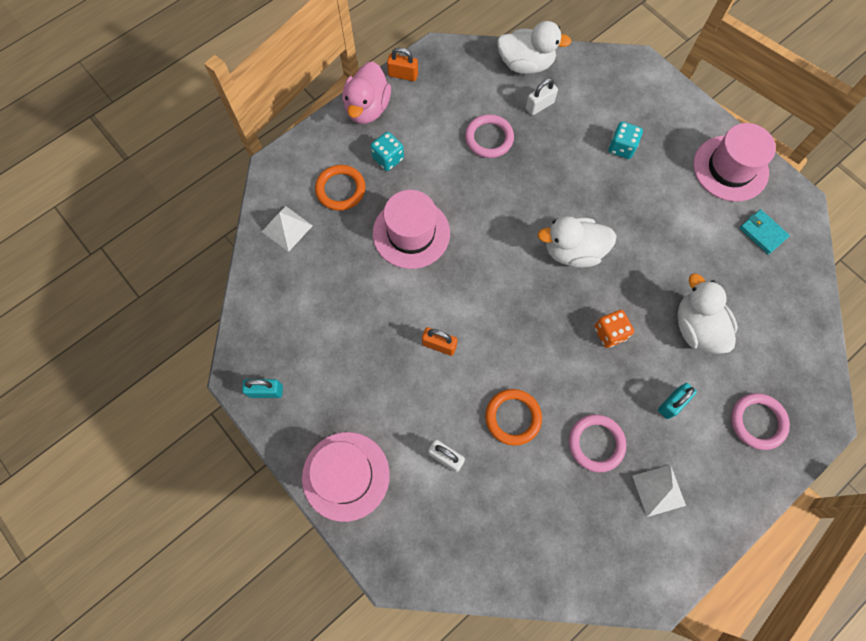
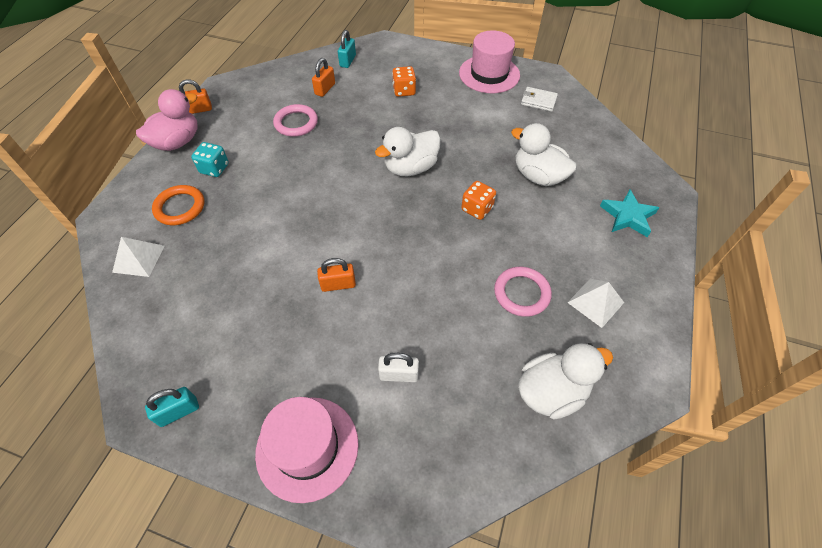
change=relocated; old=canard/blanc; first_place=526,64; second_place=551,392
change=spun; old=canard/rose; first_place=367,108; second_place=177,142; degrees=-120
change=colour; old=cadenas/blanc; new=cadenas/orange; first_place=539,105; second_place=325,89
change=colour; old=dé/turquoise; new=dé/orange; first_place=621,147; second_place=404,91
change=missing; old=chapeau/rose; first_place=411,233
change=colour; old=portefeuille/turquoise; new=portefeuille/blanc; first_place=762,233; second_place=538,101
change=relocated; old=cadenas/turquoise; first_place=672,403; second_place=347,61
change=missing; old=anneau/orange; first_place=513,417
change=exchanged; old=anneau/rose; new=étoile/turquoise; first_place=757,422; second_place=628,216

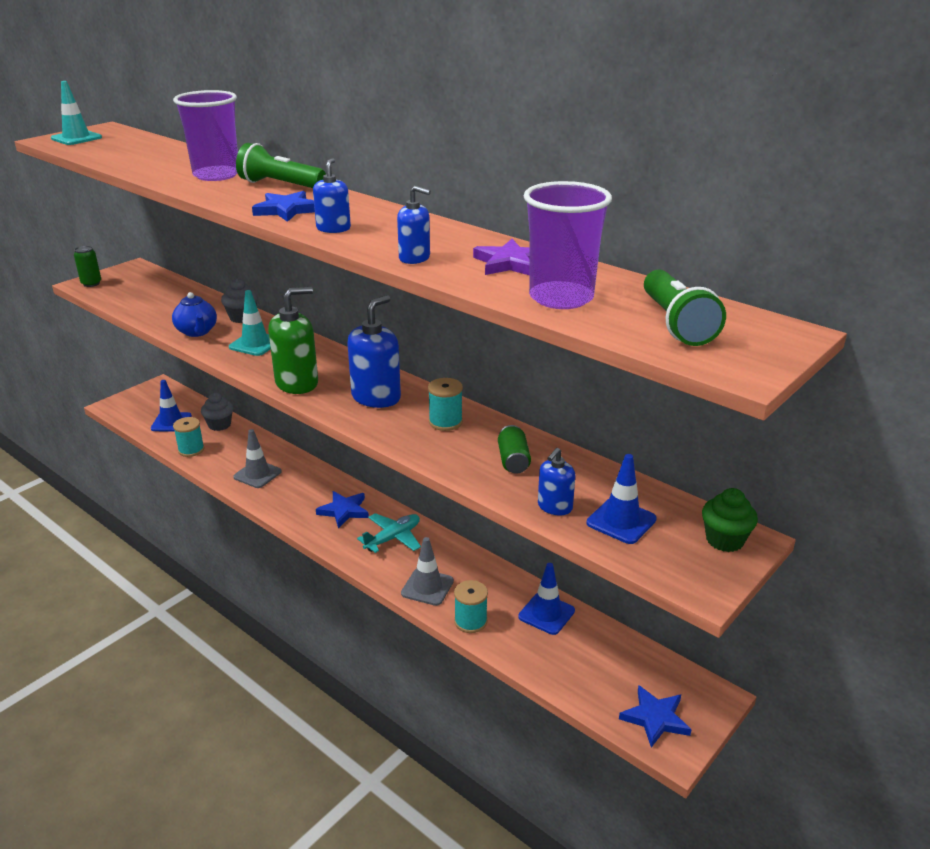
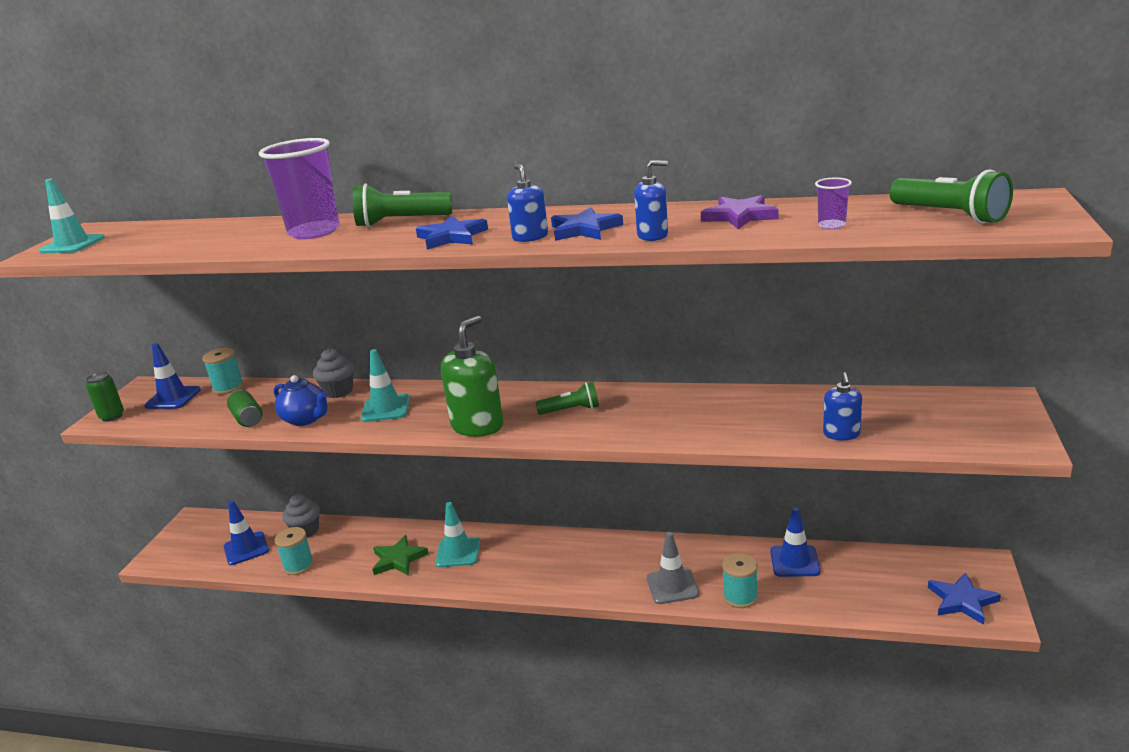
change=size; old=gobelet/violet; first_place=561,298; second_place=831,225; factor=0.43
change=exchanged; old=distributeur de savon/bleu; new=lampe de poche/vert; first_place=376,397; second_place=571,410
change=relocated; old=bobine/turquoise; first_place=445,422; second_place=228,387
change=relocated; old=canette/vert; first_place=513,460; second_place=247,419
change=exchanged; old=cône de chantier/gris; new=étoile/vert; first_place=257,474; second_place=398,559
change=relocated; old=cône de chantier/bleu; first_place=621,521; second_place=173,398
change=missing; old=muffin/vert; first_place=724,540
change=relocated; old=étoile/bleu; first_place=344,511; second_place=584,229
change=missing; old=avion/turquoise; first_place=393,538
change=appeared; new=cône de chantier/turquoise; second_place=458,552

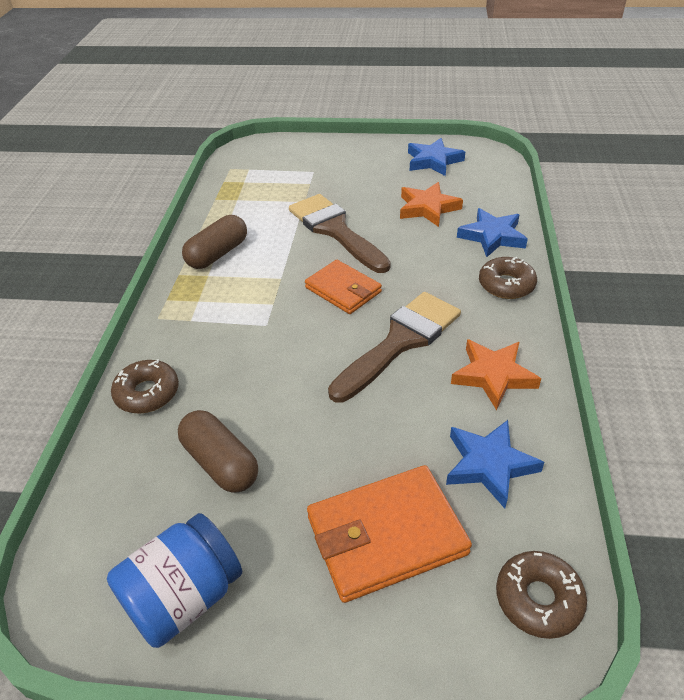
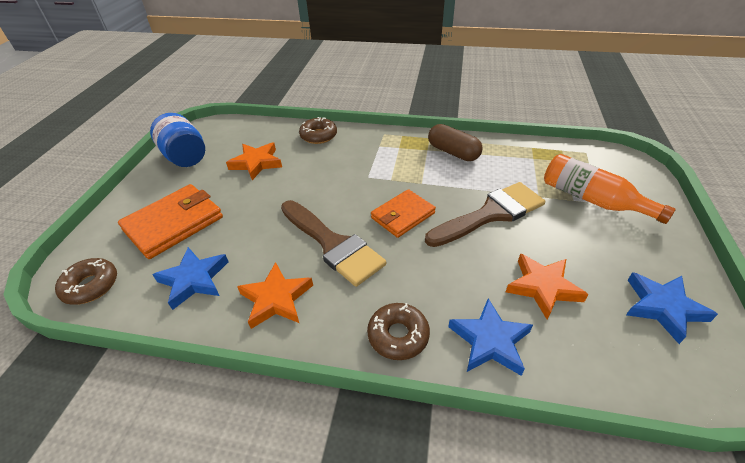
change=exchanged; old=gélule/marron; new=étoile/orange; first_place=220,463; second_place=256,163
change=spun; old=portefeuille/orange; first_place=386,535; second_place=174,224; degrees=60
change=appeared; new=bouteille/orange; second_place=592,200

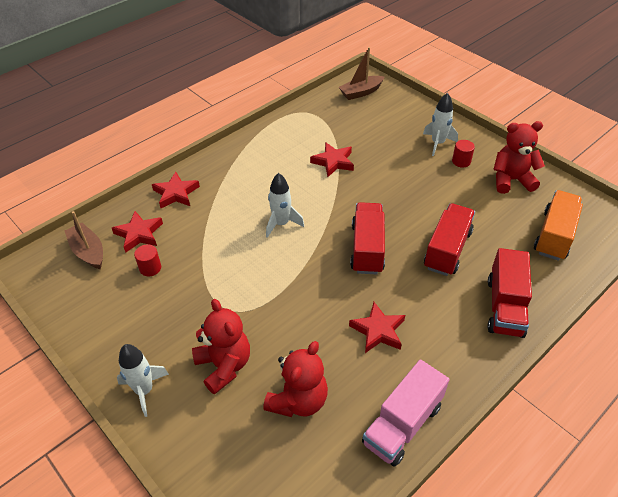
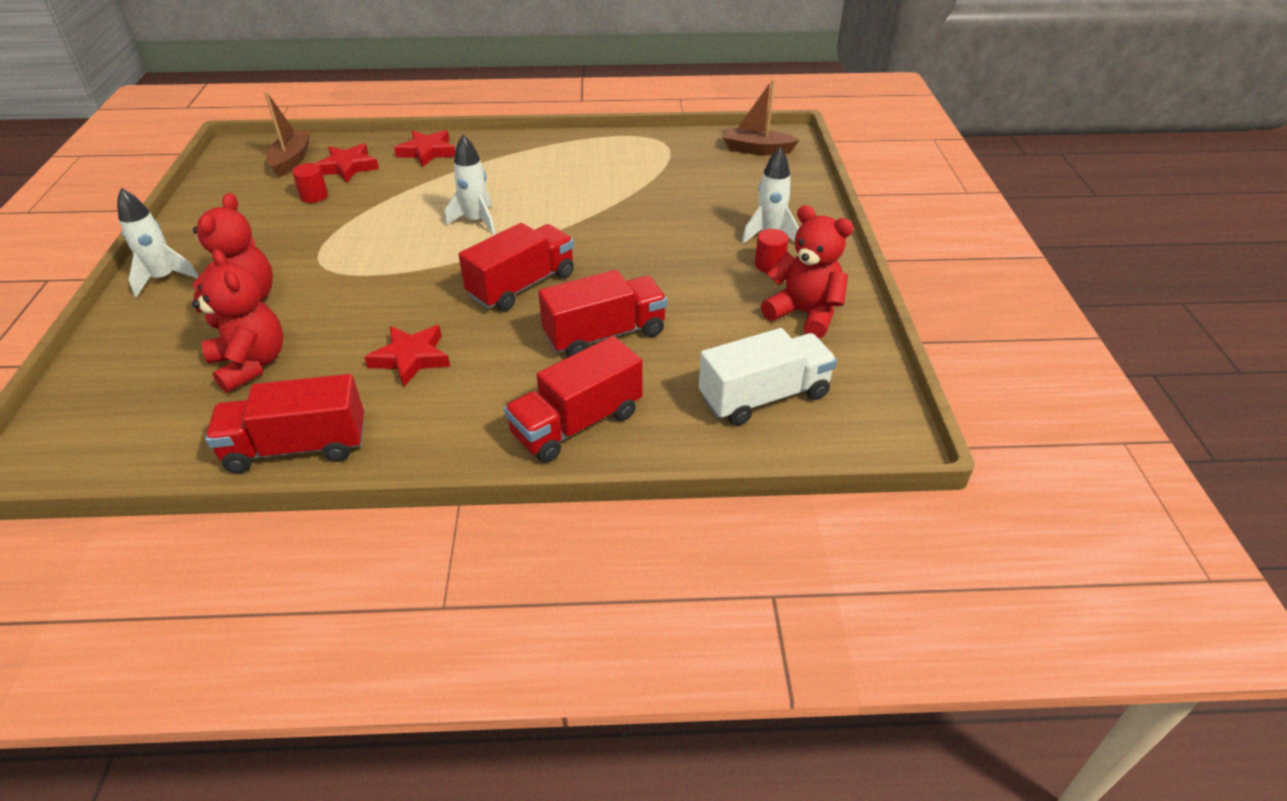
change=missing; old=étoile/rouge; first_place=333,162
change=colour; old=camion/orange; new=camion/blanc; first_place=554,235; second_place=764,397
change=spun; old=ours en peluche/rouge; first_place=298,400; second_place=251,364; degrees=-105
change=colour; old=camion/rose; new=camion/rouge; first_place=402,424; second_place=297,447

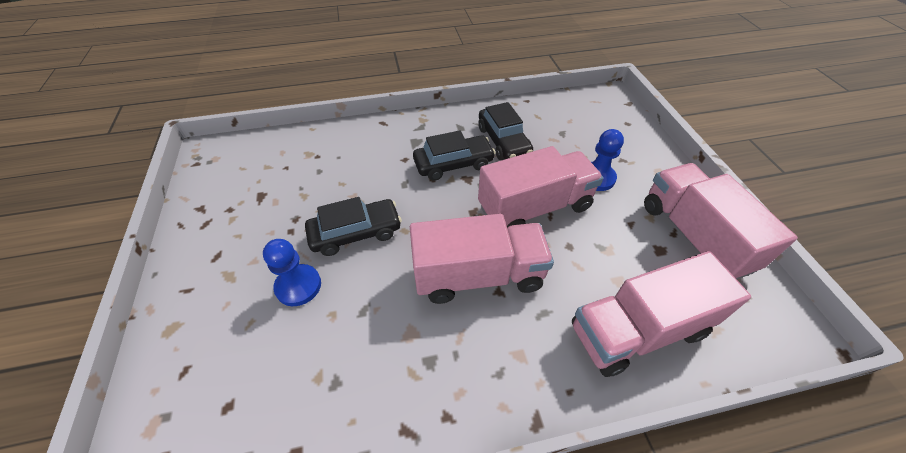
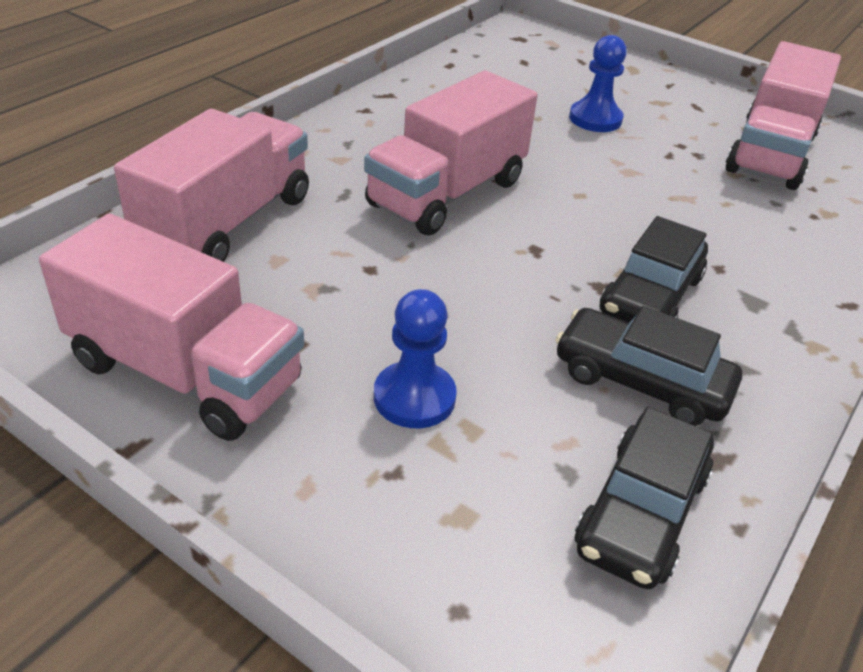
change=relocated; old=camion/rose; first_place=534,207; second_place=770,153
change=relocated; old=voiture/noir; first_place=356,233; second_place=641,512

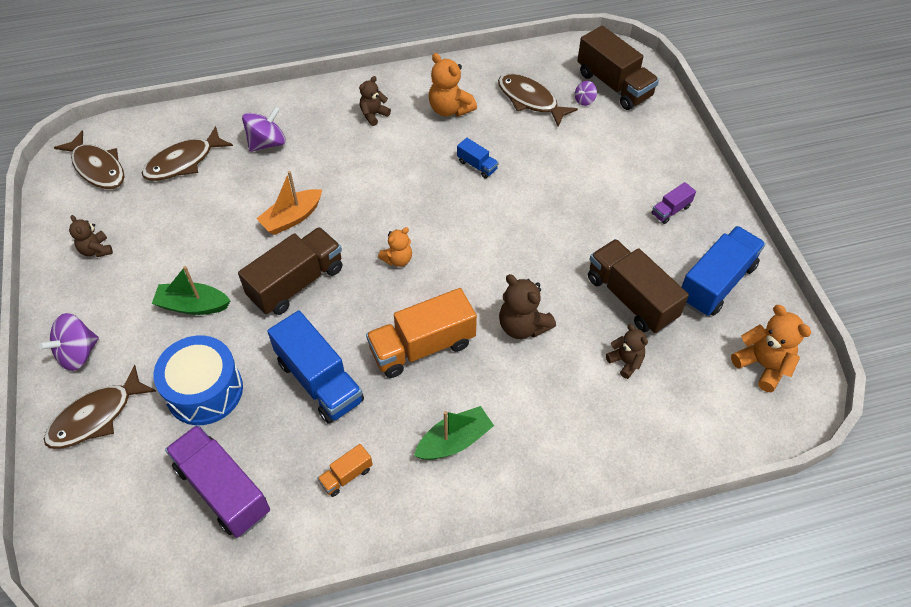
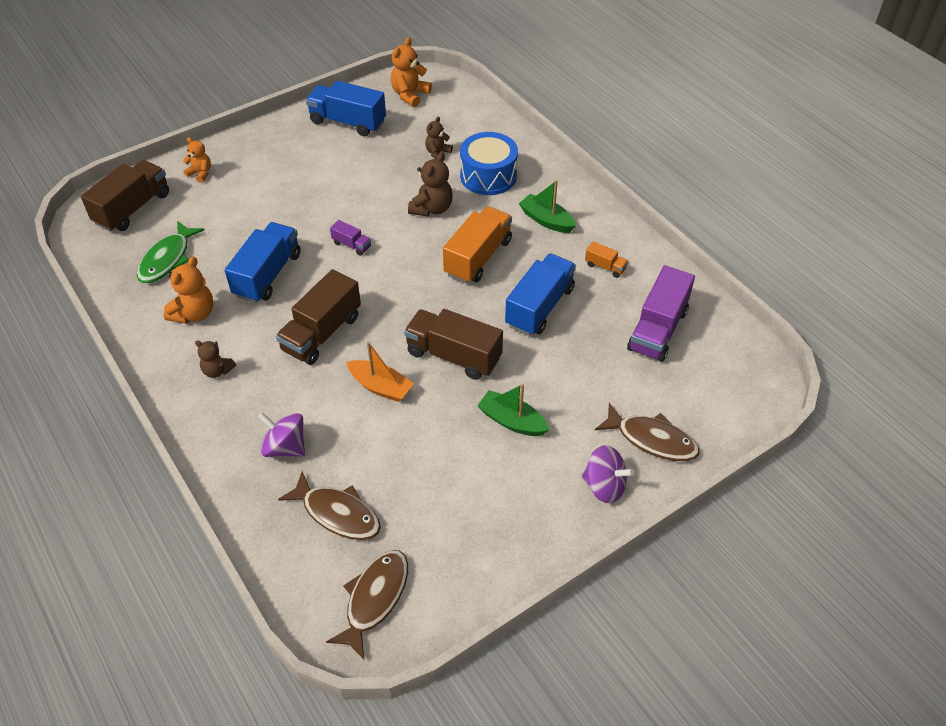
change=colour; old=poisson/marron; new=poisson/vert; first_place=530,100; second_place=167,259
change=missing; old=toupie/violet; first_place=584,100
change=size; old=camion/bleu; first_place=477,165; second_place=267,275; factor=2.12
change=relocated; old=camion/violet; first_place=670,210; second_place=351,245
change=missing; old=ours en peluche/marron; first_place=96,250
change=relocated; old=ours en peluche/orange; first_place=398,259; second_place=200,173
change=relocated; old=camion/marron; first_place=631,298; second_place=322,333
change=spun; old=bateau/vert; first_place=193,305; second_place=512,421; degrees=135
change=spun; old=camion/orange; first_place=422,347; second_place=478,257; degrees=-105
change=relocated; old=tambour/bleu; first_place=204,390; second_place=488,176

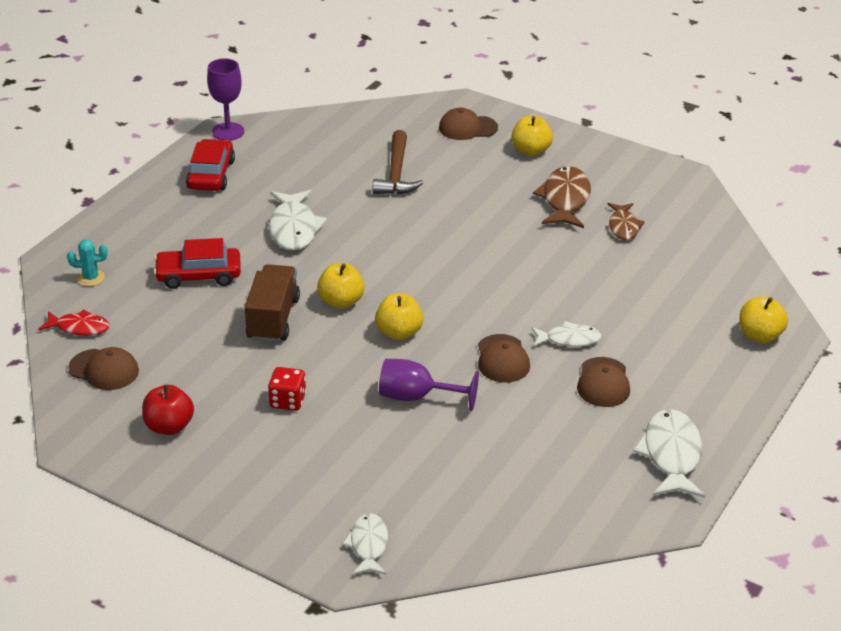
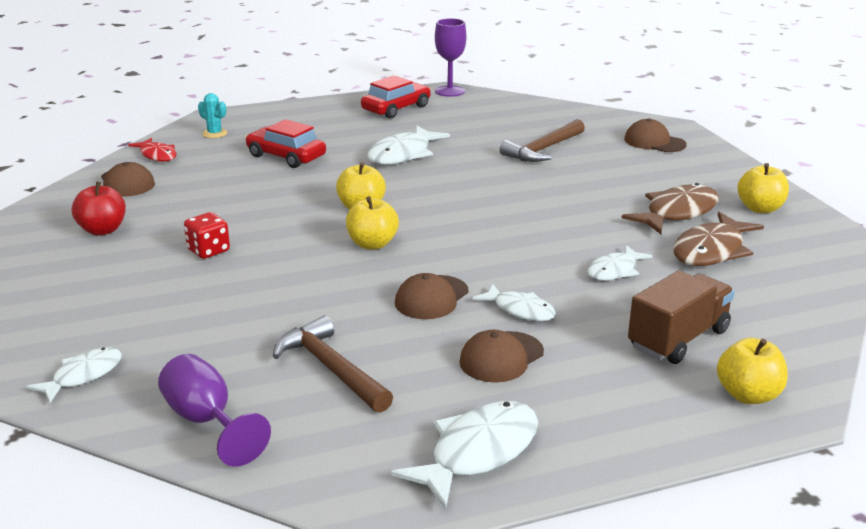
change=relocated; old=pomme/jaune; first_place=531,151; second_place=760,208
change=size; old=poisson/marron; first_place=623,226; second_place=711,251; factor=1.6
change=relocated; old=camion/marron; first_place=273,319; second_place=678,339
change=relocated; old=verre à pied/violet; first_place=416,397; second_place=206,421
change=appeared; new=poisson/blanc; second_place=614,270
change=appeared; new=marteau/marron; second_place=331,369

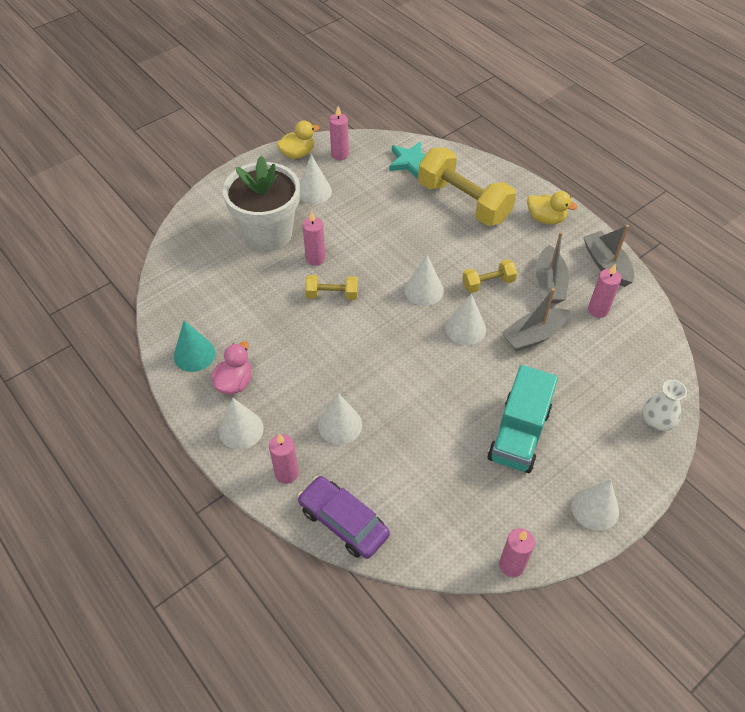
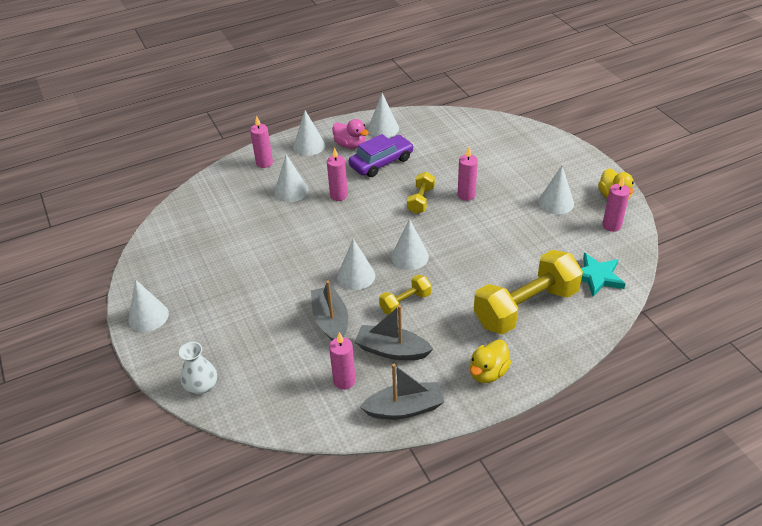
change=missing; old=pot de fleurs/blanc; first_place=268,233
change=spun; old=haltère/jaune; first_place=488,283; second_place=405,303; degrees=60
change=colour; old=cône/turquoise; new=cône/blanc; first_place=194,354; second_place=383,128
change=missing; old=camion/turquoise; first_place=519,434
change=relocated; old=voiture/violet; first_place=343,522; second_place=381,162
change=relocated; old=bougie/rose; first_place=511,565; second_place=339,195

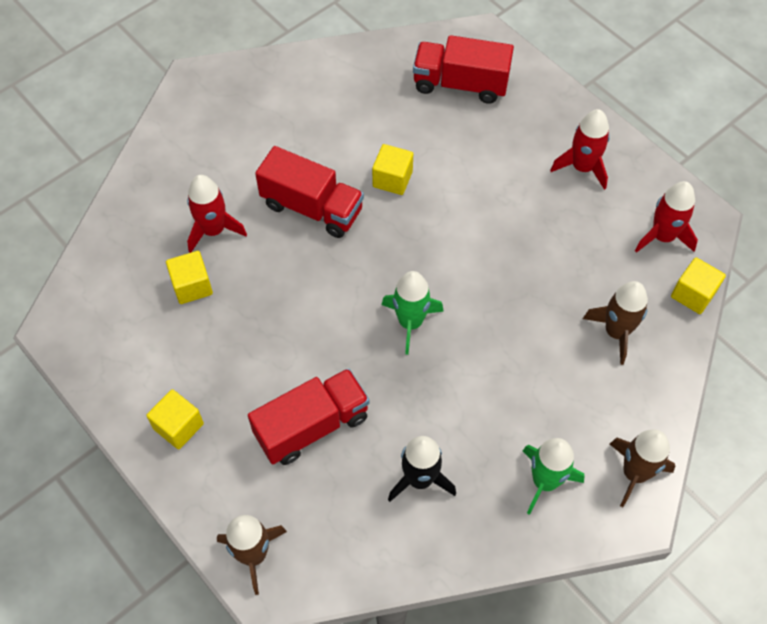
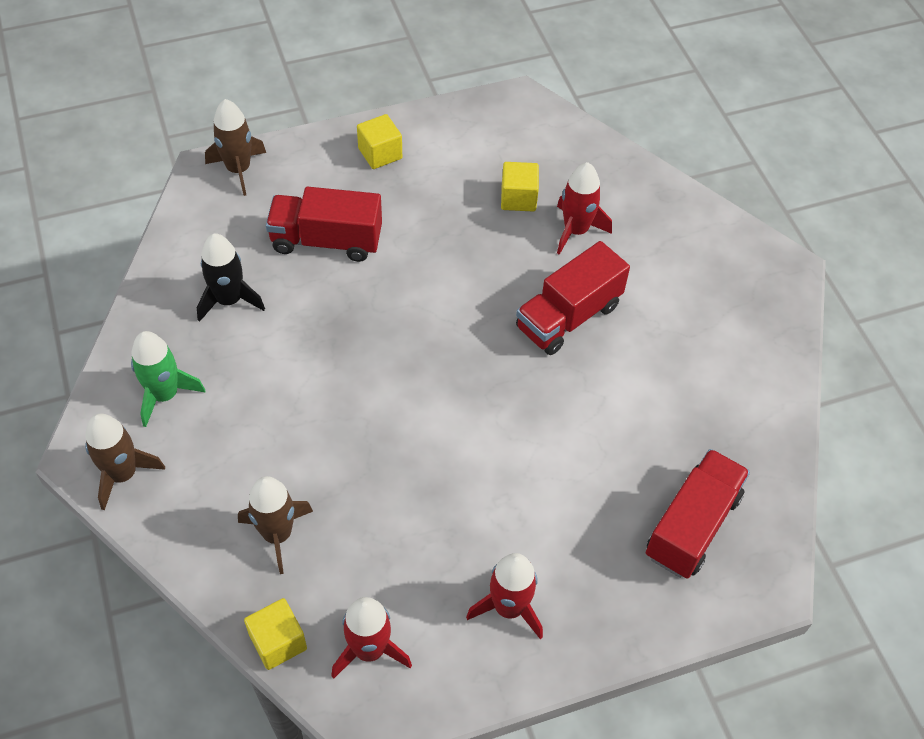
change=missing; old=cube/jaune; first_place=392,179
change=missing; old=fusée/vert; first_place=410,322
change=spun; old=camion/rouge; first_place=312,426; second_place=326,241; degrees=105

